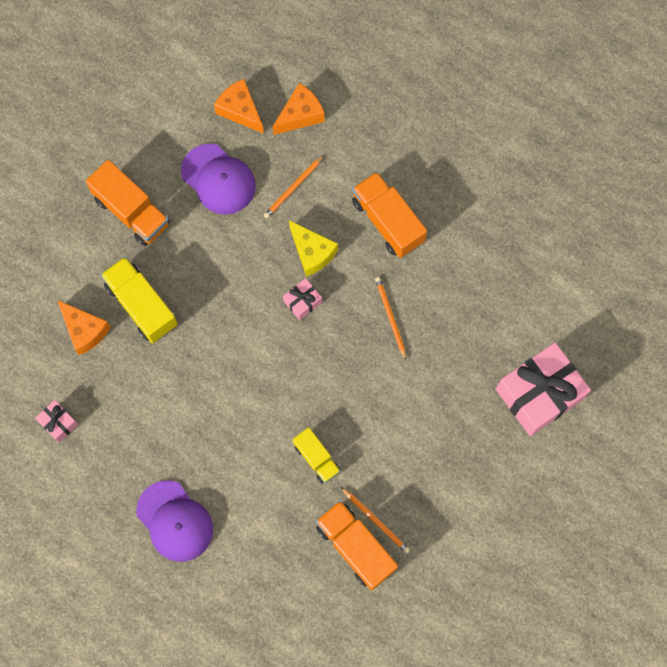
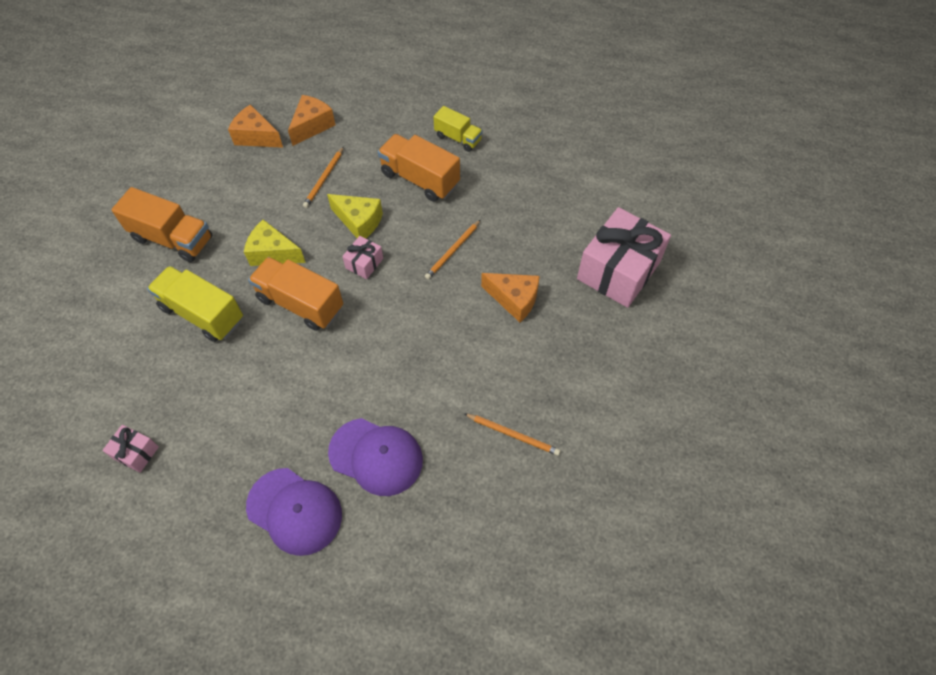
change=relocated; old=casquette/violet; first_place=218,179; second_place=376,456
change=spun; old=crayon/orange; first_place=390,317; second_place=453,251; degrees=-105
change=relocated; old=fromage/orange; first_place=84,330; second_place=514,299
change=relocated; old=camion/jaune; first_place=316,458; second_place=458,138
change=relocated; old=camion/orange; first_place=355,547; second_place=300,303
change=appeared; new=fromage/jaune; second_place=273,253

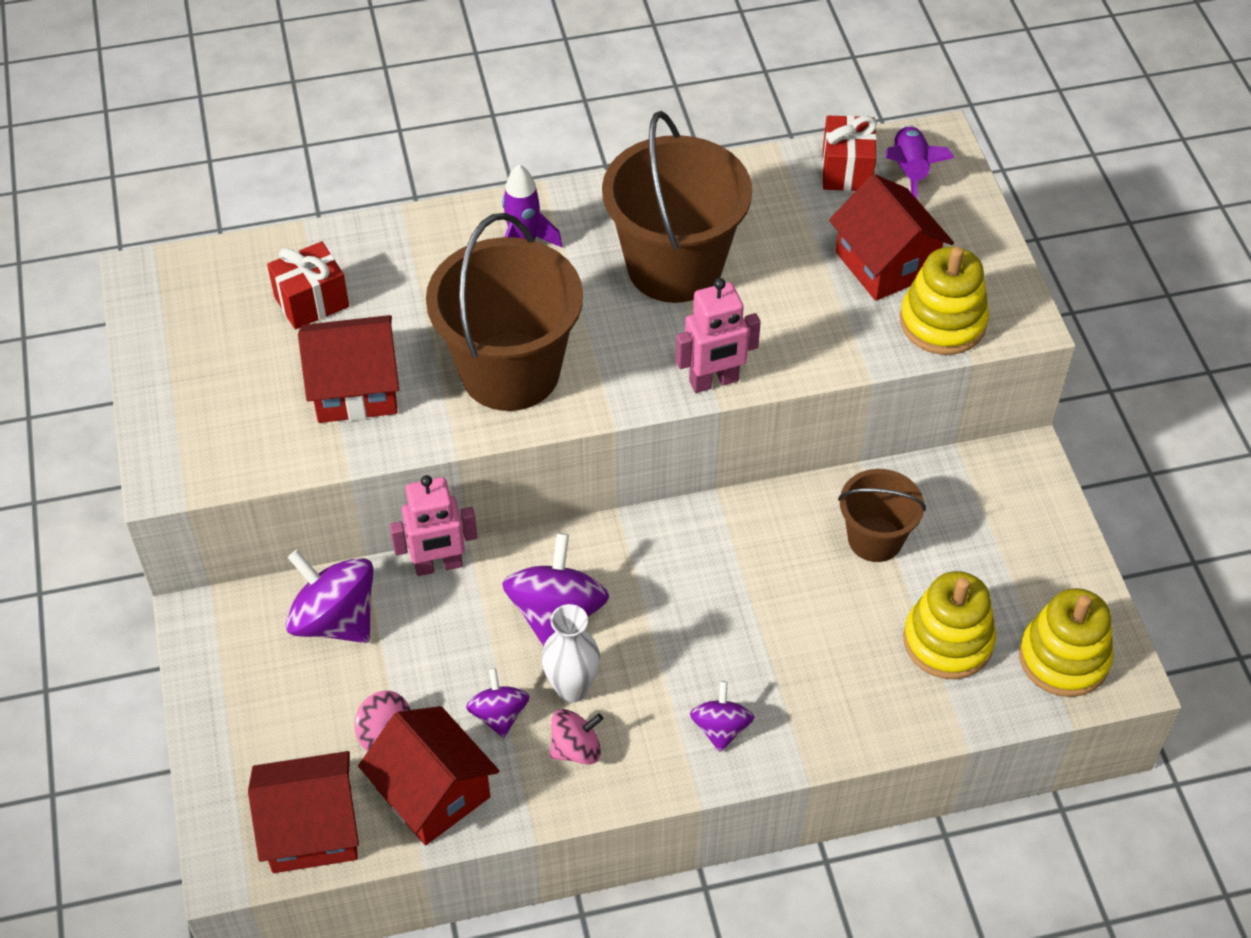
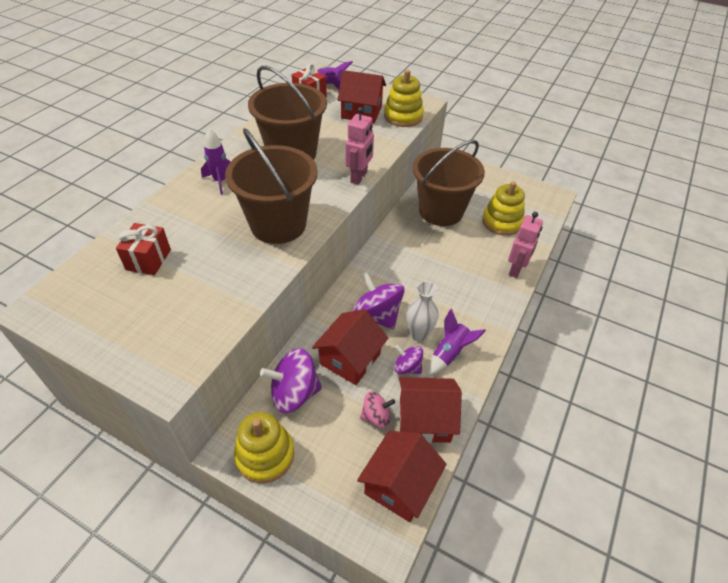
change=relocated; old=maison/rouge; first_place=355,388; second_place=350,359
change=size; old=seau/marron; first_place=875,539; second_place=441,211; factor=1.78
change=relocated; old=robot/rose; first_place=438,565; second_place=516,269
change=relocated; old=jouet à empiler/jaune; first_place=1063,658; second_place=265,455
change=missing; old=toupie/violet; first_place=720,728
change=exchanged; old=toupie/rose; new=fusée/violet; first_place=576,749; second_place=449,353

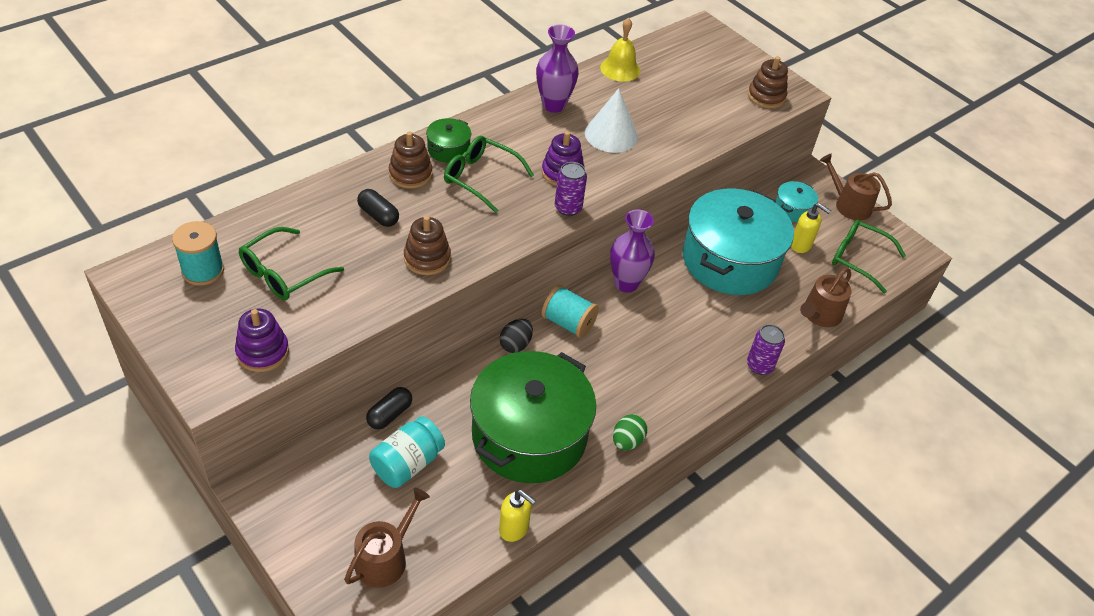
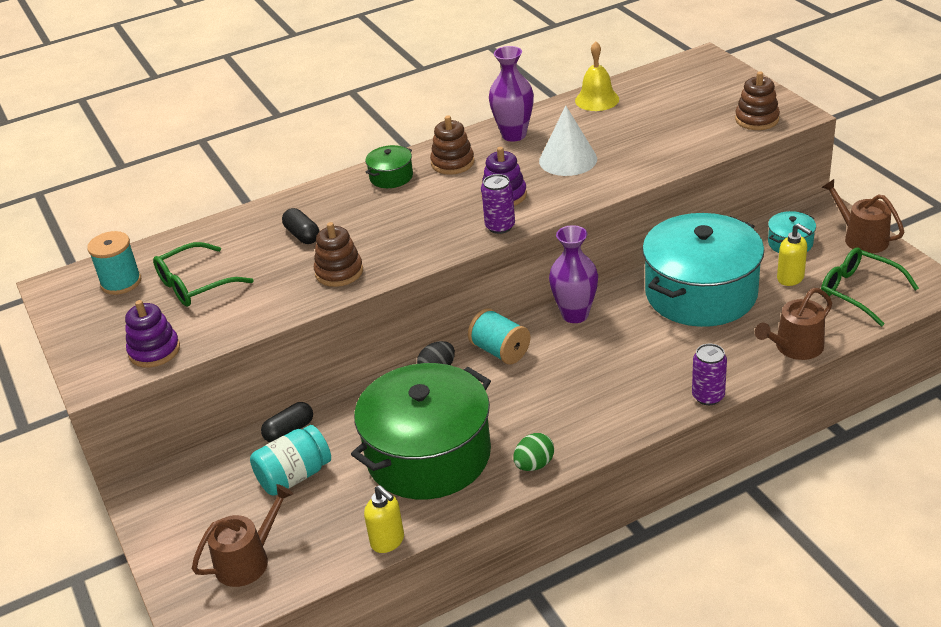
change=relocated; old=jouet à empiler/marron; first_place=410,174; second_place=452,163
change=missing; old=lunettes/vert; first_place=480,178

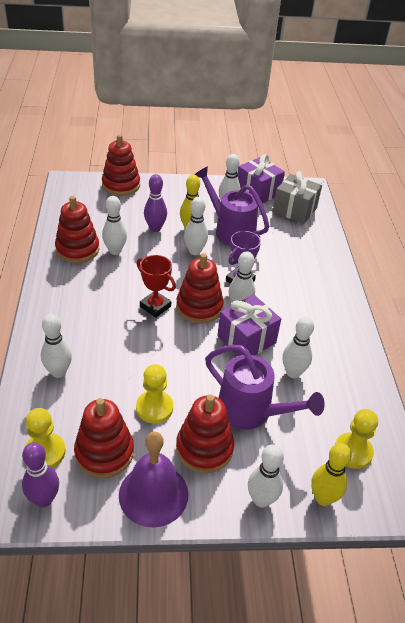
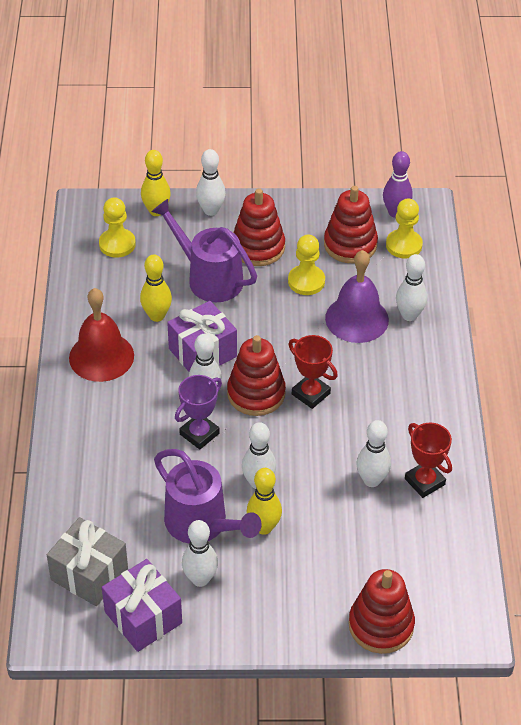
change=missing; old=quille/violet; first_place=155,228
change=exchanged; old=jouet à empiler/rouge; new=trophée/rouge; first_place=77,249; second_place=424,482
change=colour; old=quille/blanc; new=quille/jaune; first_place=293,372; second_place=157,316
change=relocated; old=cloche/violet; first_place=153,494; second_place=357,319
change=appeared; new=cloche/rouge; second_place=101,356

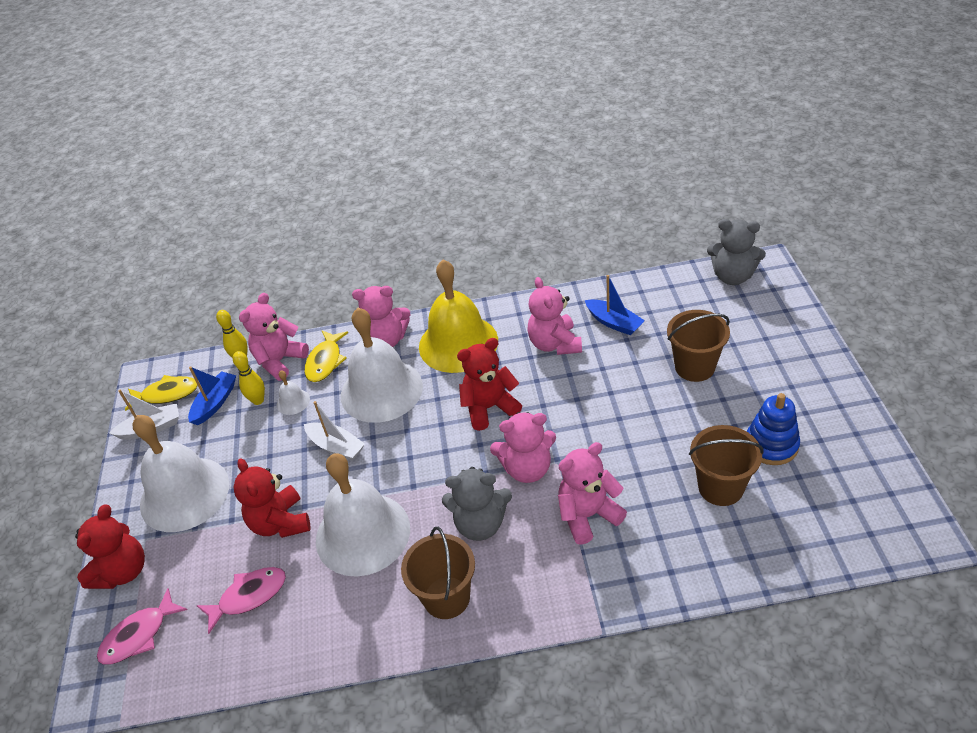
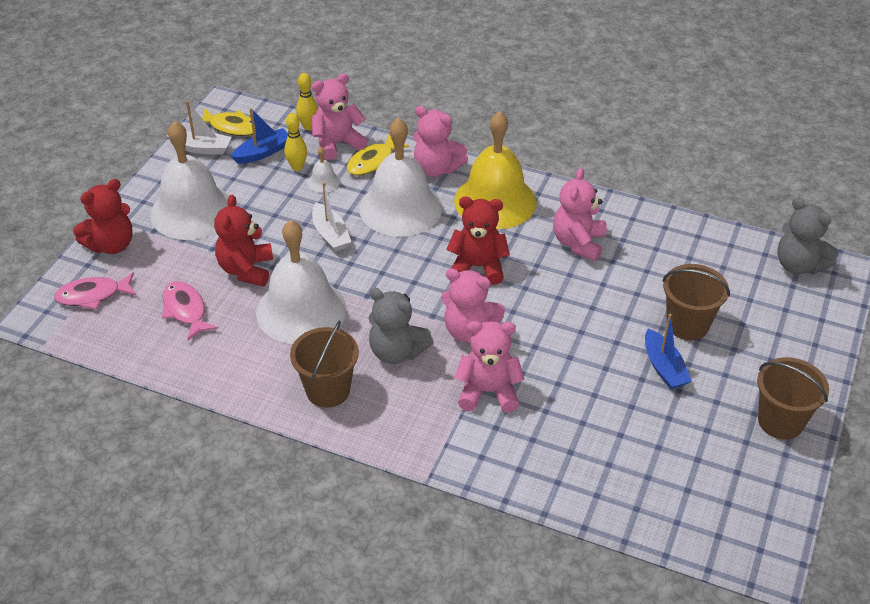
change=relocated; old=bateau/bleu; first_place=614,323; second_place=664,367
change=missing; old=jouet à empiler/bleu; first_place=771,445
change=relocated; old=seau/marron; first_place=720,487; second_place=780,421
change=spun; old=poisson/rose; first_place=249,596; second_place=185,310; degrees=-120

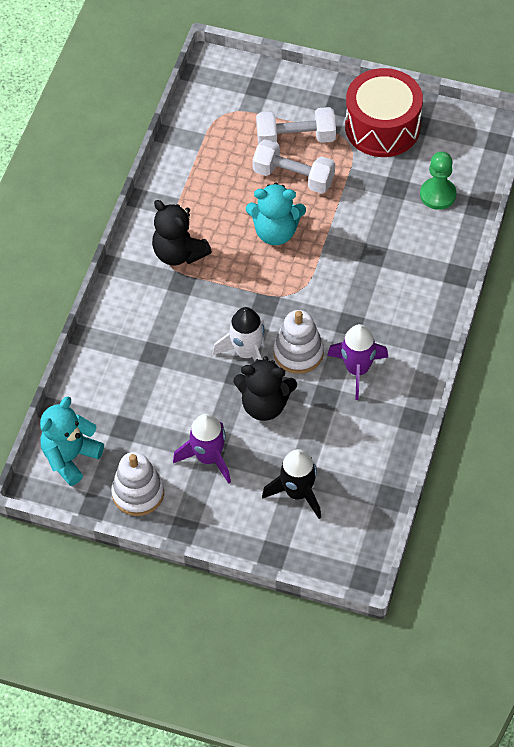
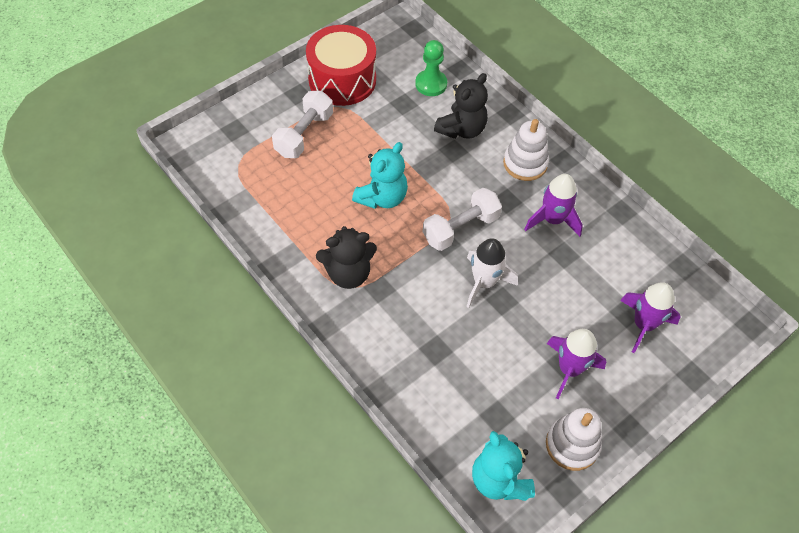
change=relocated; old=haltère/blanc; first_place=293,177; second_place=460,228
change=relocated; old=jouet à empiler/blanc; first_place=298,353; second_place=525,163
change=relocated; old=ours en peluche/noir; first_place=264,404; second_place=462,129
change=colour; old=fusée/noir; new=fusée/violet; first_place=297,493; second_place=643,324

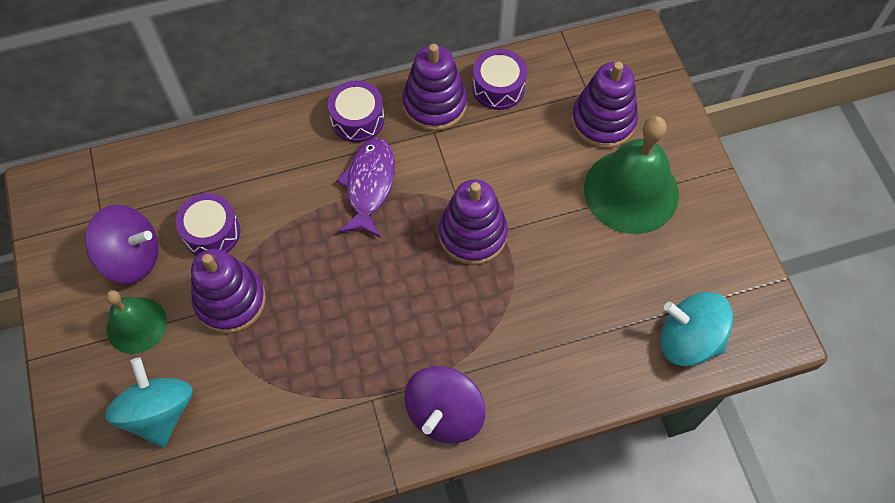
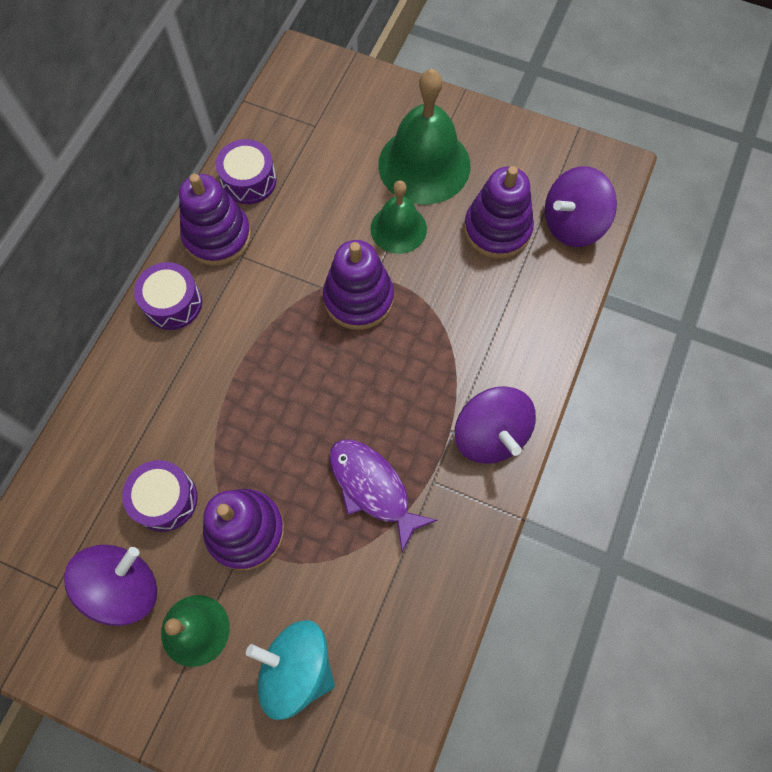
change=relocated; old=jouet à empiler/violet; first_place=603,121; second_place=497,229
change=relocated; old=poisson/violet; first_place=369,185; second_place=373,488
change=colour; old=toupie/turquoise; new=toupie/violet; first_place=688,340; second_place=572,224
change=appeared; new=cloche/vert; second_place=398,228

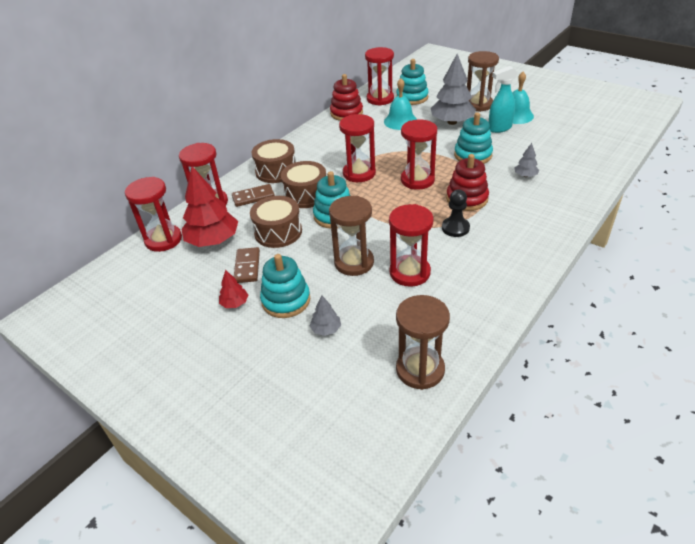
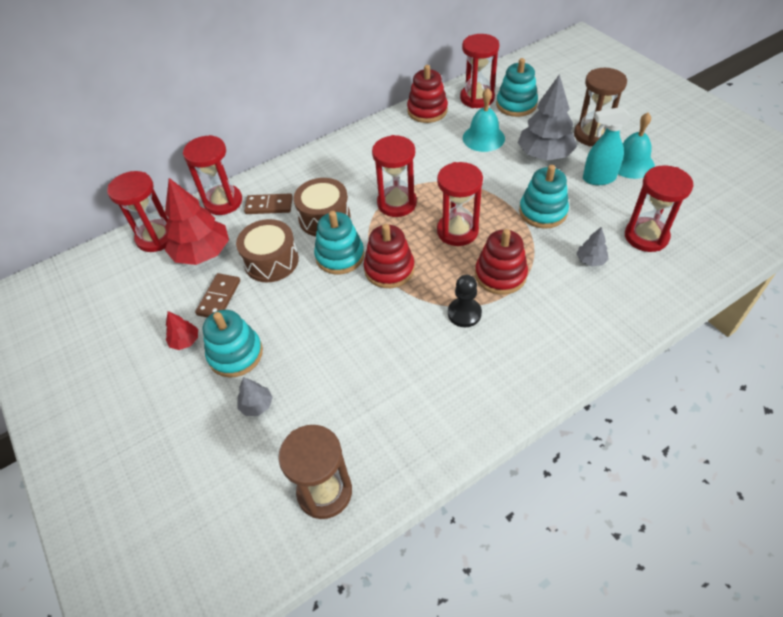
change=missing; old=tambour/marron; first_place=276,171
change=missing; old=sablier/marron; first_place=354,262
change=relocated; old=sablier/rouge; first_place=409,272; second_place=646,236
change=appeared; new=jouet à empiler/rouge; second_place=389,269

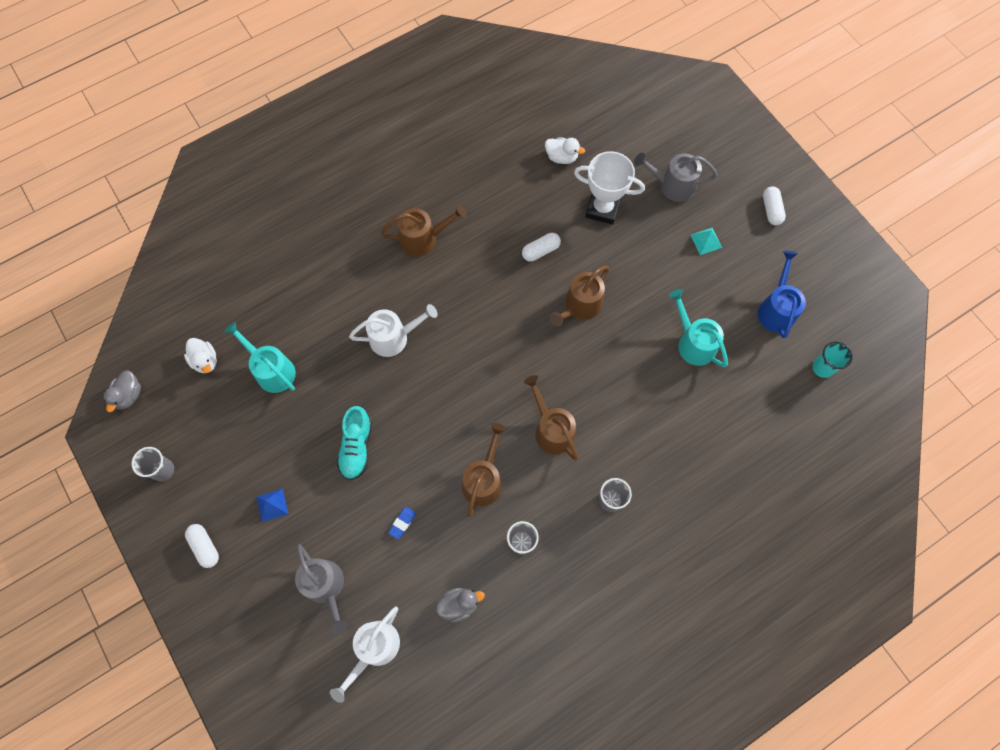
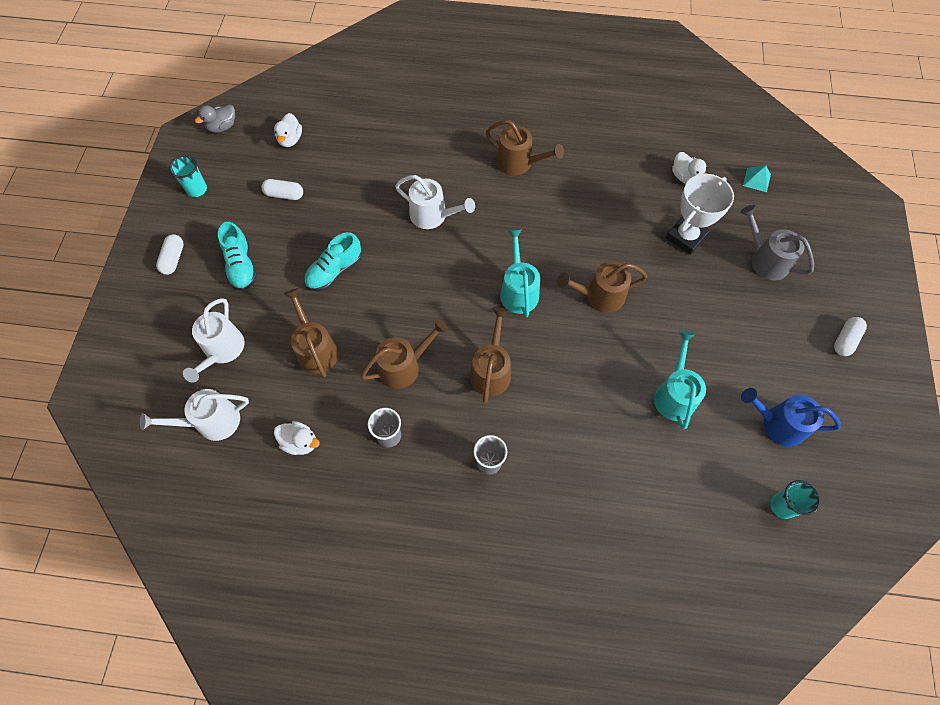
change=spun; old=trophée/blanc; first_place=602,209; second_place=686,237; degrees=75
change=relocated; old=pyramide/turquoise; first_place=706,241; second_place=757,179
change=relocated; old=gélule/blanc; first_place=540,251; second_place=284,194
change=spun; old=arrosoir/bleu; first_place=776,309; second_place=778,424; degrees=-120
change=relocated; old=arrosoir/turquoise; first_place=272,370; second_place=518,291
change=colour; old=gobelet/gris; new=gobelet/turquoise; first_place=163,470; second_place=197,189
change=exchanged; old=pyramide/bleu; new=chaussure/turquoise; first_place=272,505; second_place=241,266
change=exchanged; old=gomme/bleu; new=arrosoir/marron; first_place=402,523; second_place=316,349
change=colour; old=arrosoir/gris; new=arrosoir/blanc; first_place=326,587; second_place=222,350
change=colour; old=canard/gris; new=canard/blanc; first_place=459,604; second_place=300,442

